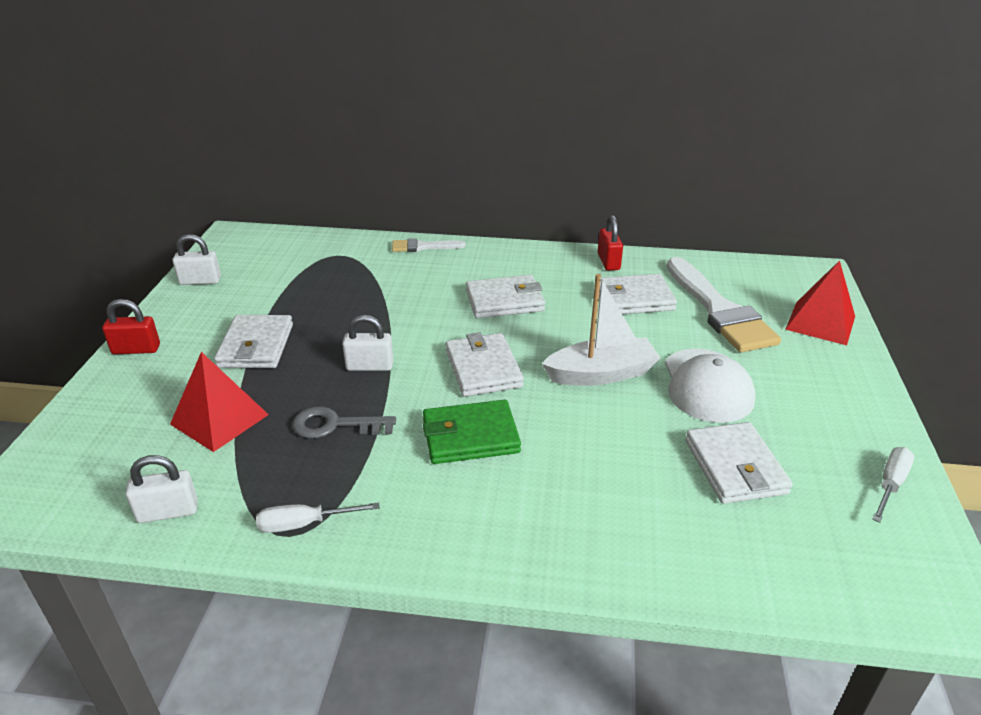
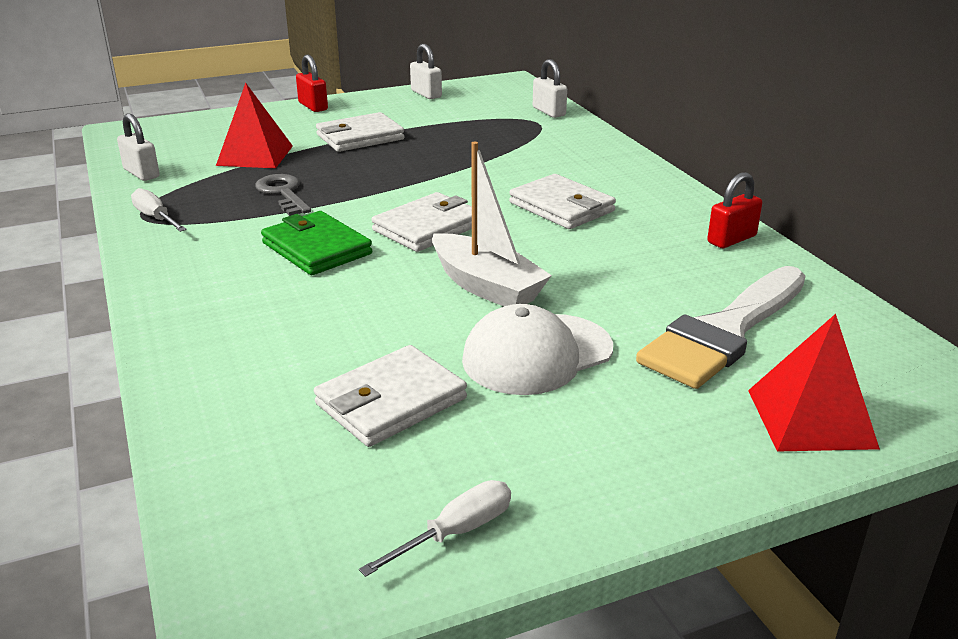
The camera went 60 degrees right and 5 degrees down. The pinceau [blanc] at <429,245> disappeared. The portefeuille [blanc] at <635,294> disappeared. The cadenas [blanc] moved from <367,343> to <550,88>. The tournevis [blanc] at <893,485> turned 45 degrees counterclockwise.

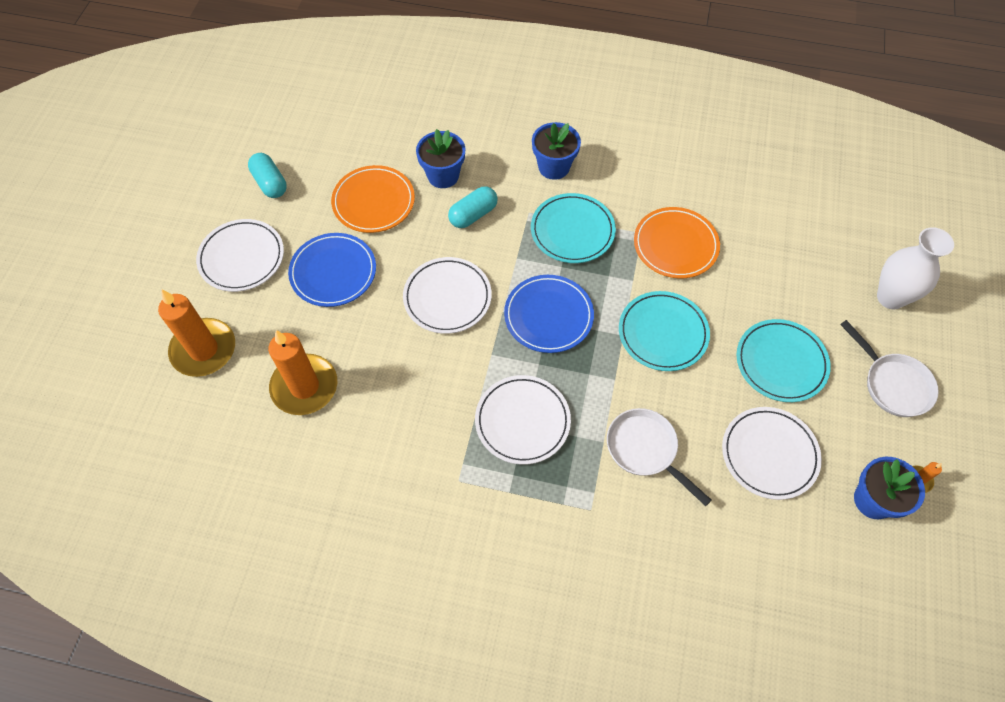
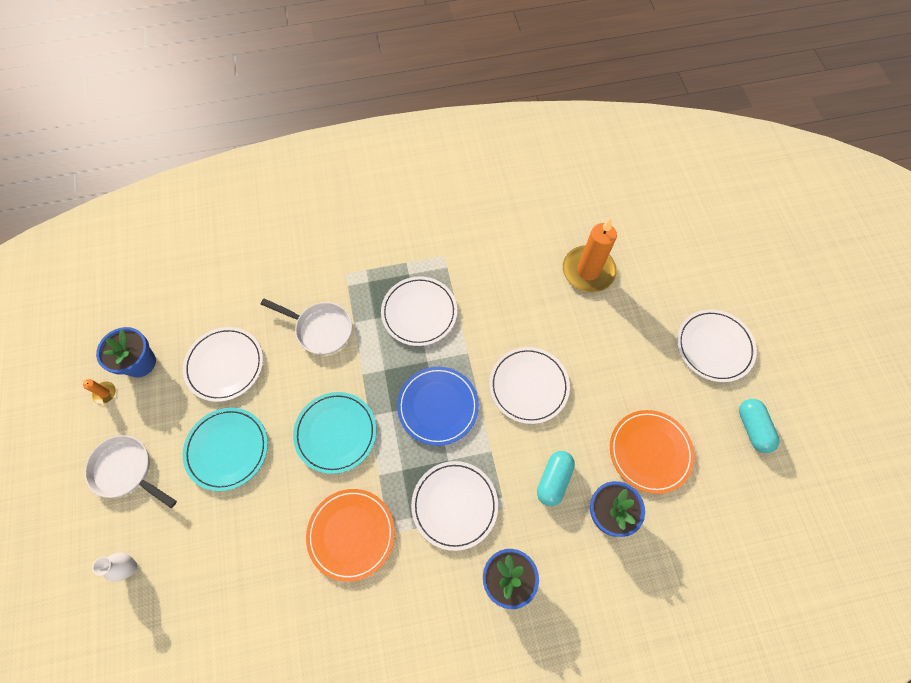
The camera went 155 degrees right and 5 degrees up. The gélule [turquoise] at <267,175> turned 45 degrees clockwise. The assiette [turquoise] at <573,228> became the assiette [blanc] at <454,506>. The vase [blanc] at <915,268> changed to 0.53 times the size. The assiette [bleu] at <332,270> disappeared. The bougie [orange] at <196,333> disappeared.

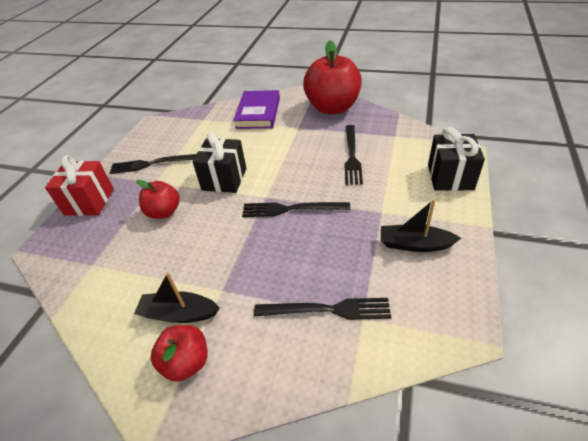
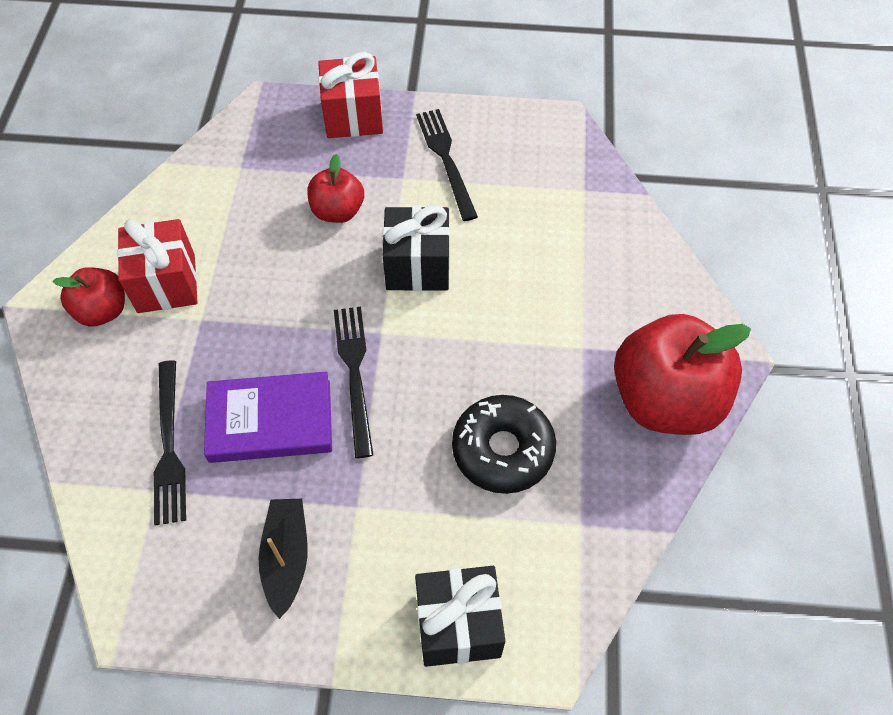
The camera went 75 degrees right and 15 degrees up. The livre [violet] moved from <256,109> to <268,417>. The fourchette [noir] at <353,155> was replaced by the beignet [noir] at <504,444>. The bateau [noir] at <177,297> was replaced by the cadeau [rouge] at <157,266>.

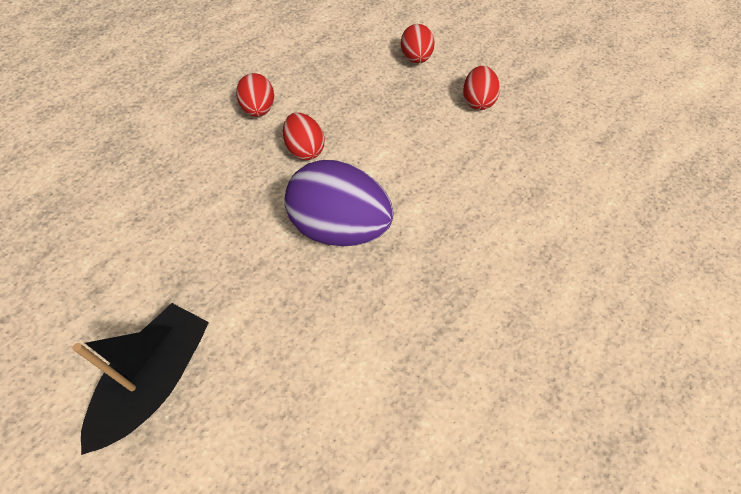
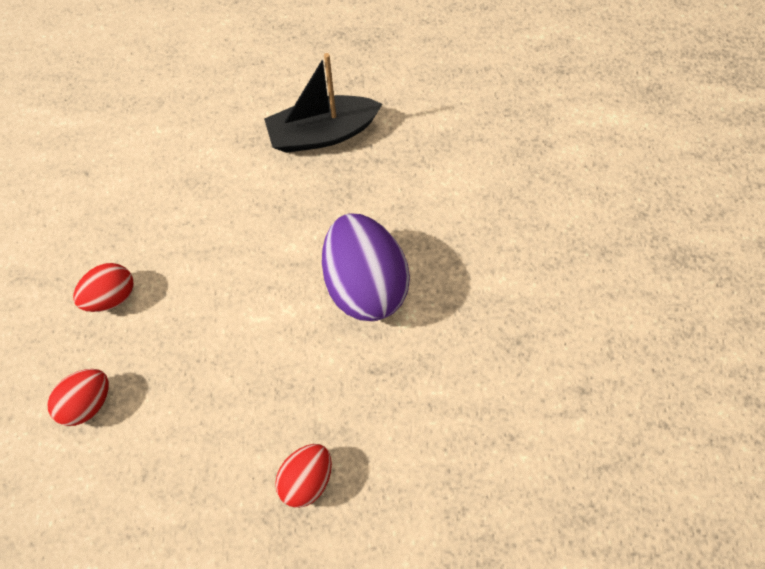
The camera went 130 degrees left and 10 degrees up. The œuf [rouge] at <304,136> disappeared. The bateau [noir] moved from <140,379> to <323,103>.

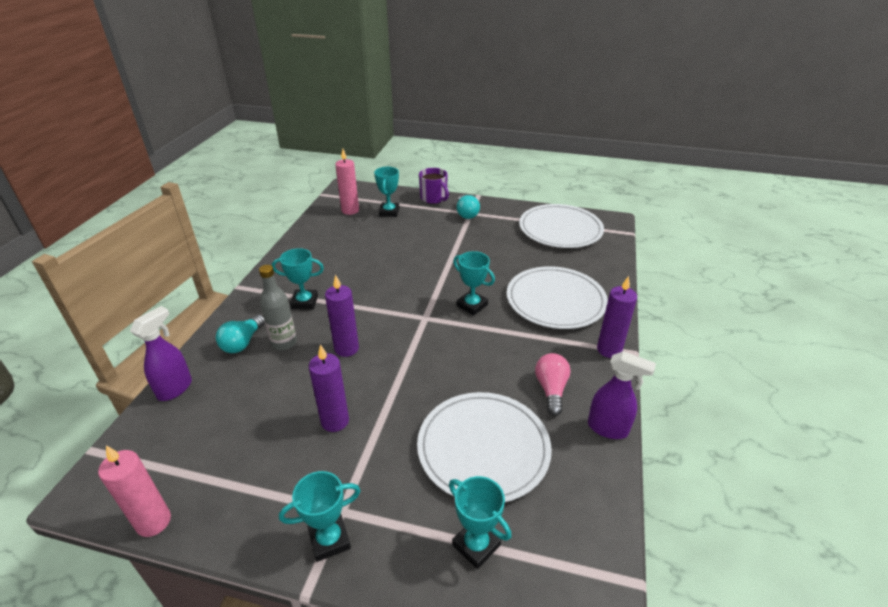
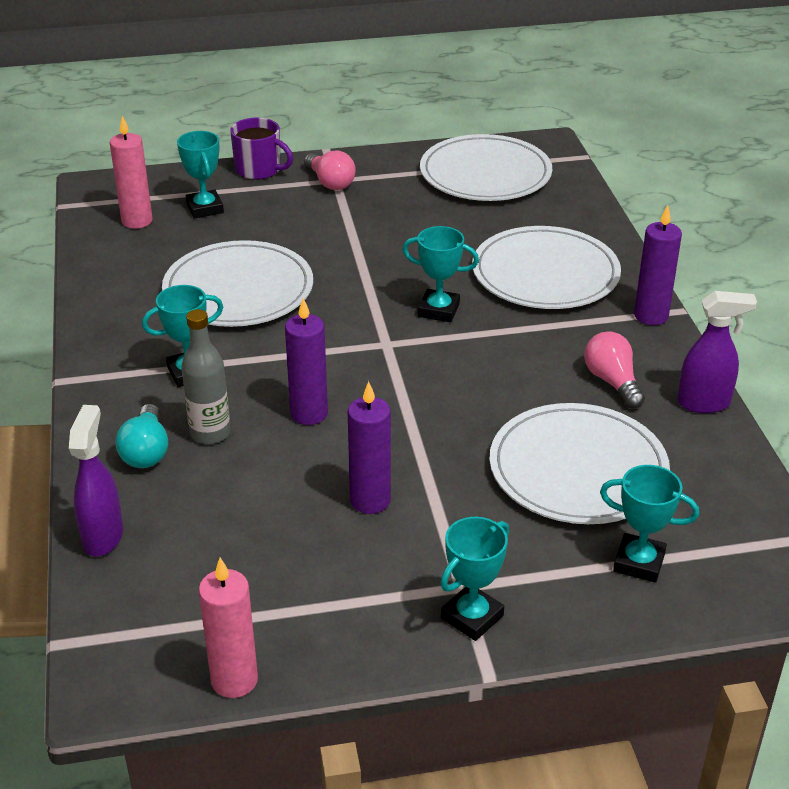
The camera went 25 degrees left and 0 degrees up. The ampoule [turquoise] at <468,207> became the ampoule [rose] at <330,170>. The assiette [blanc] at <237,283> appeared.

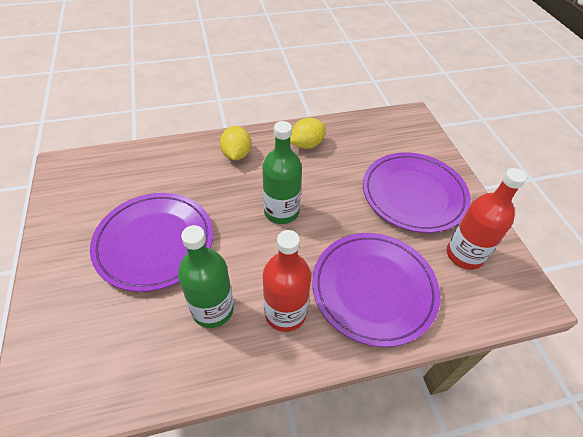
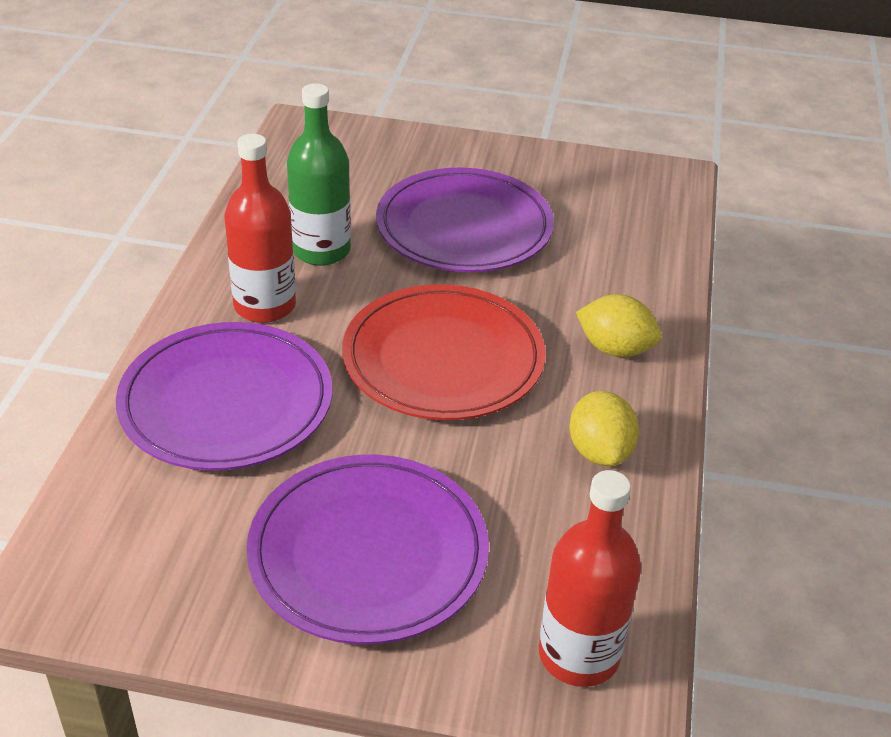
The camera went 115 degrees right and 10 degrees down. The bouteille [vert] at <282,172> was replaced by the assiette [rouge] at <444,352>. The bouteille [rouge] moved from <487,219> to <590,578>.

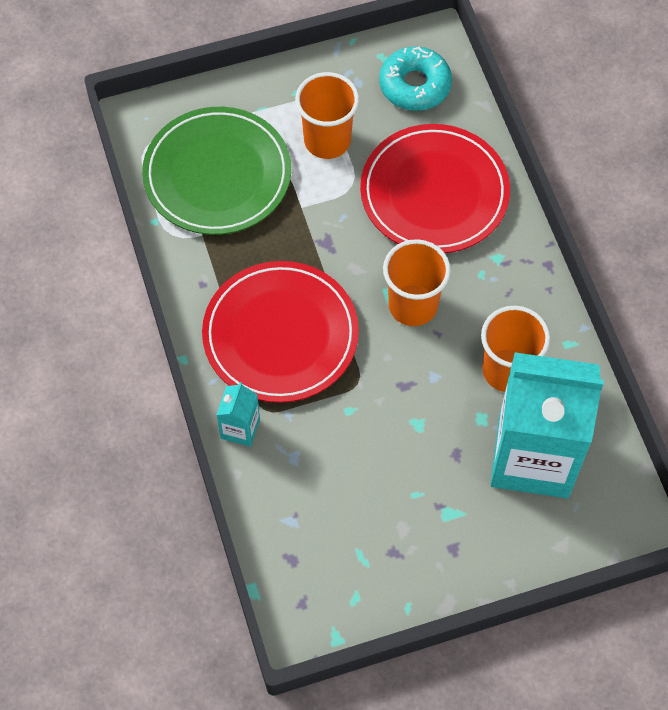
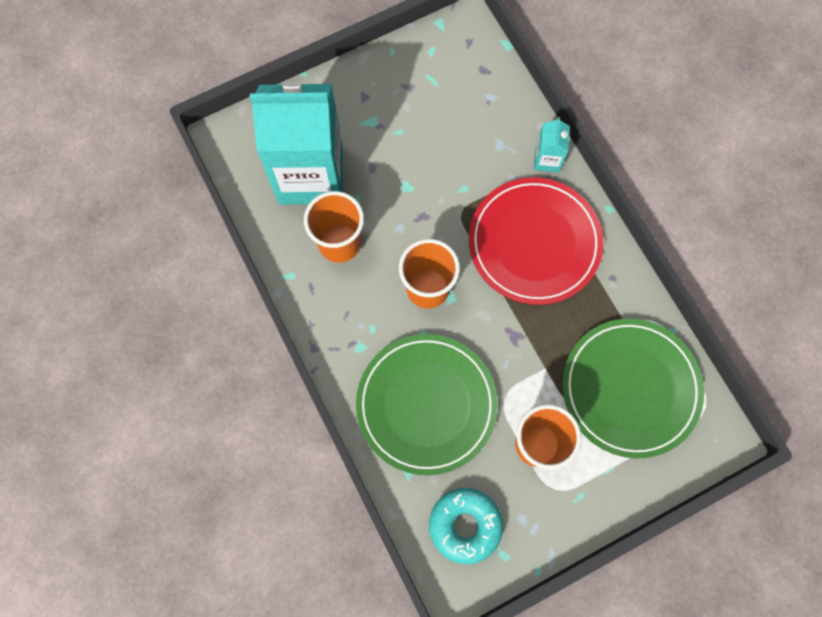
The camera went 170 degrees right and 10 degrees up. The assiette [rouge] at <435,188> became the assiette [vert] at <427,404>.

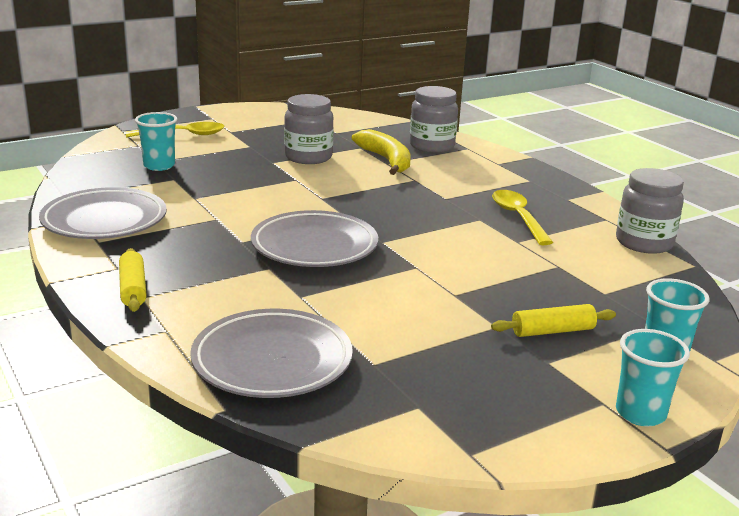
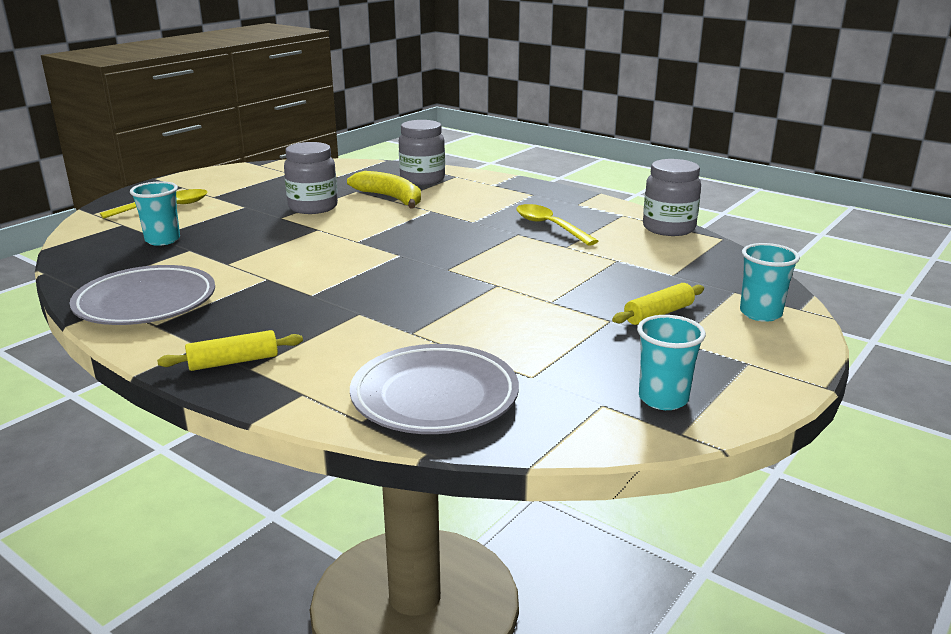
The camera went 20 degrees left and 0 degrees up. The assiette [gris] at <314,238> disappeared. The rouleau à pâtisserie [jaune] at <132,280> turned 75 degrees counterclockwise. The gobelet [turquoise] moved from <653,377> to <671,362>.

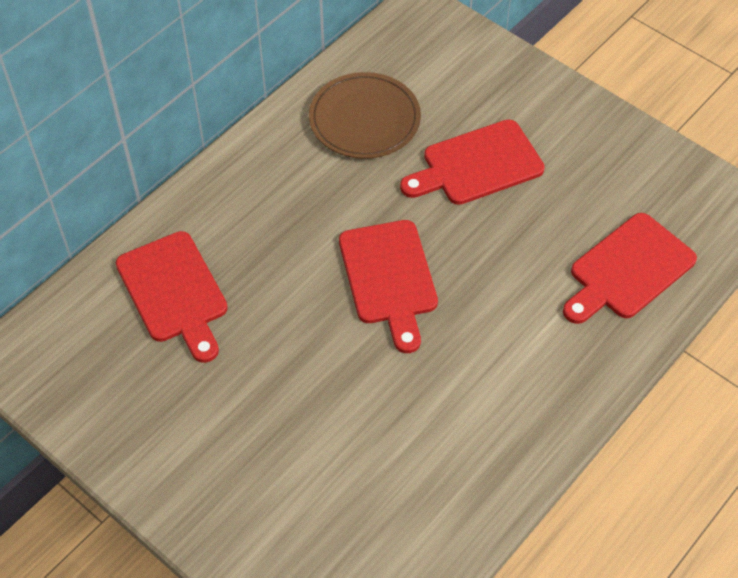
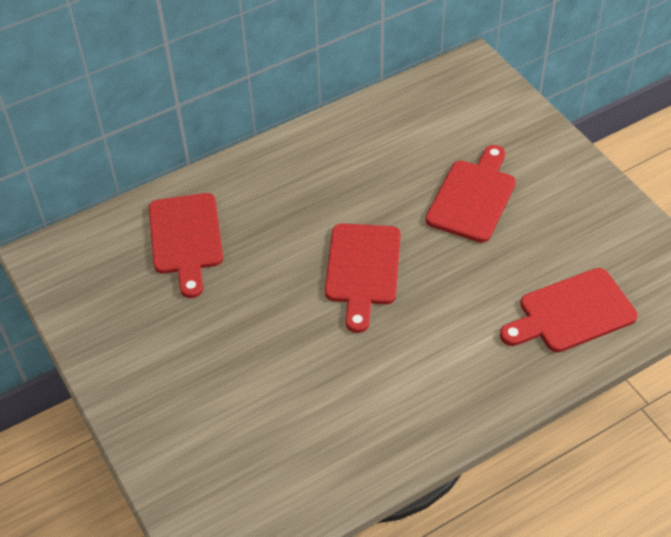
The camera went 20 degrees right and 5 degrees down. The assiette [marron] at <365,115> disappeared. The planche à découper [rouge] at <472,162> turned 120 degrees clockwise.

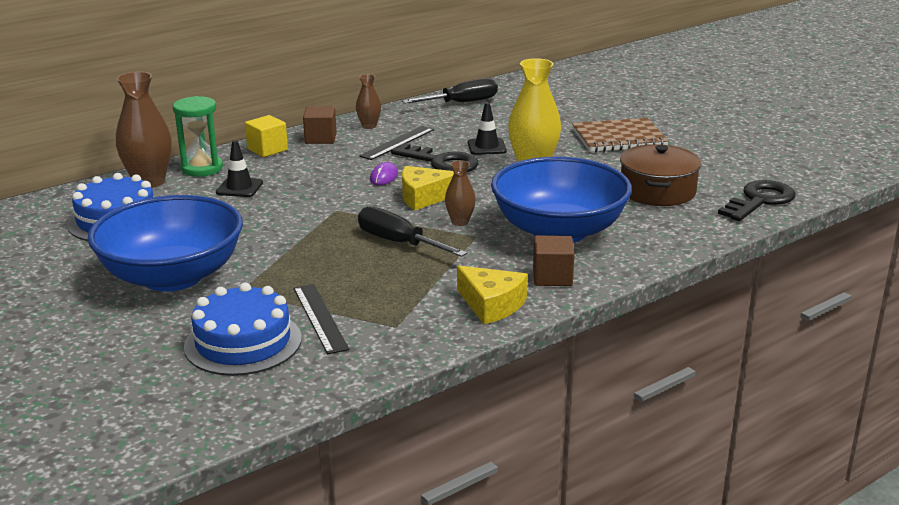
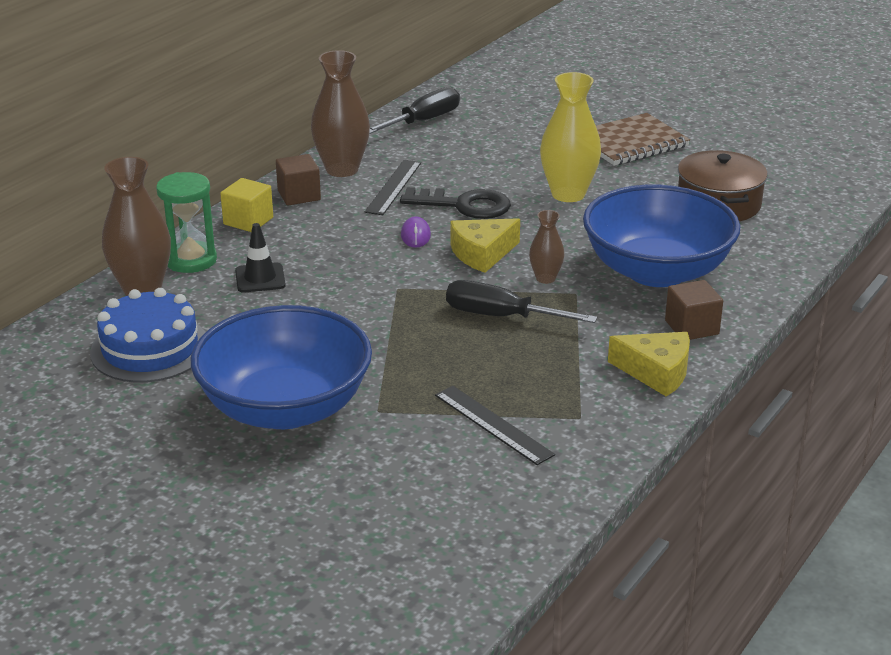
The camera went 20 degrees left and 5 degrees up. The vase [marron] at <368,101> changed to 1.89 times the size. The cône de chantier [noir] at <487,128> disappeared. The clé [noir] at <757,200> disappeared. The gâteau [bleu] at <243,329> disappeared.

